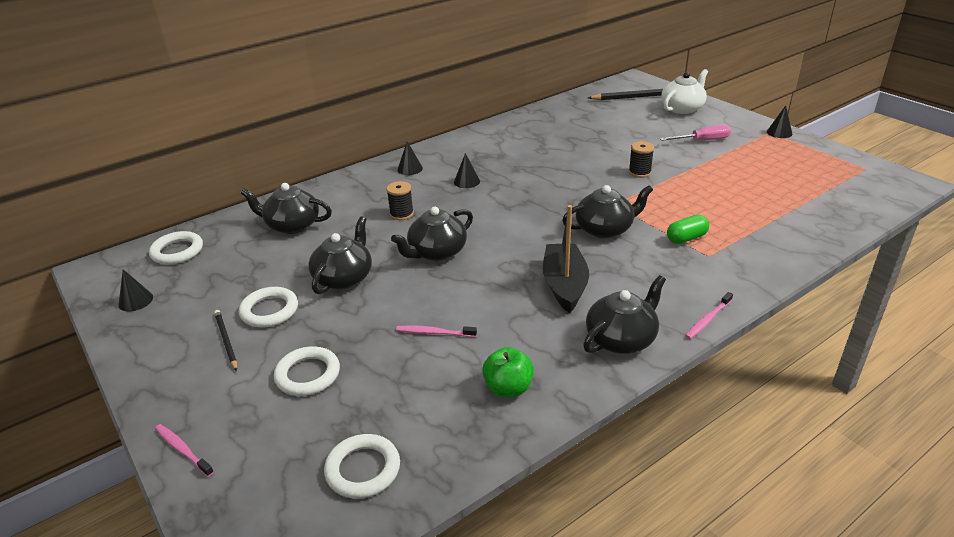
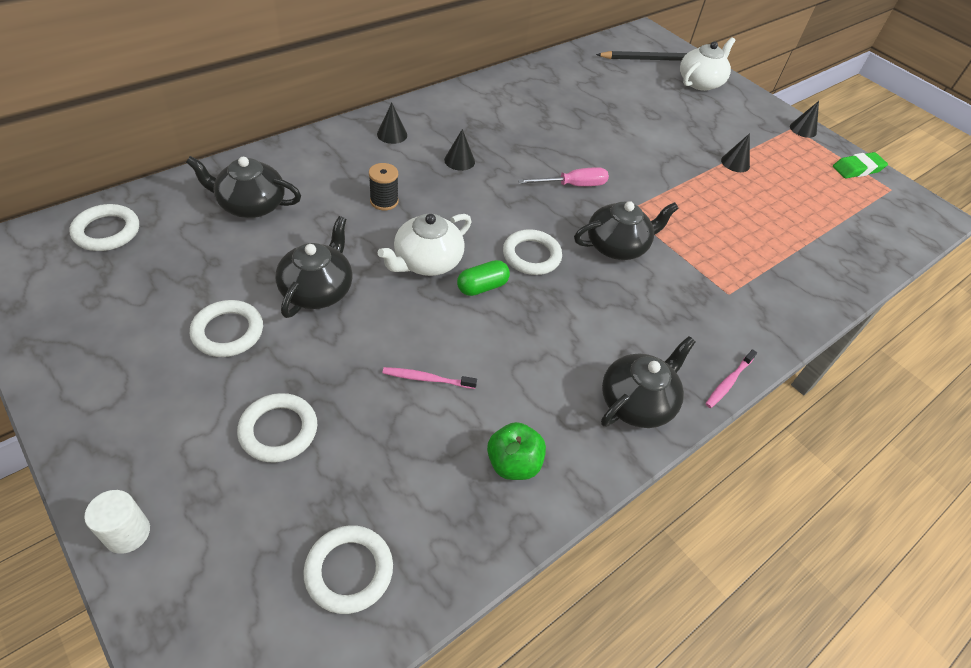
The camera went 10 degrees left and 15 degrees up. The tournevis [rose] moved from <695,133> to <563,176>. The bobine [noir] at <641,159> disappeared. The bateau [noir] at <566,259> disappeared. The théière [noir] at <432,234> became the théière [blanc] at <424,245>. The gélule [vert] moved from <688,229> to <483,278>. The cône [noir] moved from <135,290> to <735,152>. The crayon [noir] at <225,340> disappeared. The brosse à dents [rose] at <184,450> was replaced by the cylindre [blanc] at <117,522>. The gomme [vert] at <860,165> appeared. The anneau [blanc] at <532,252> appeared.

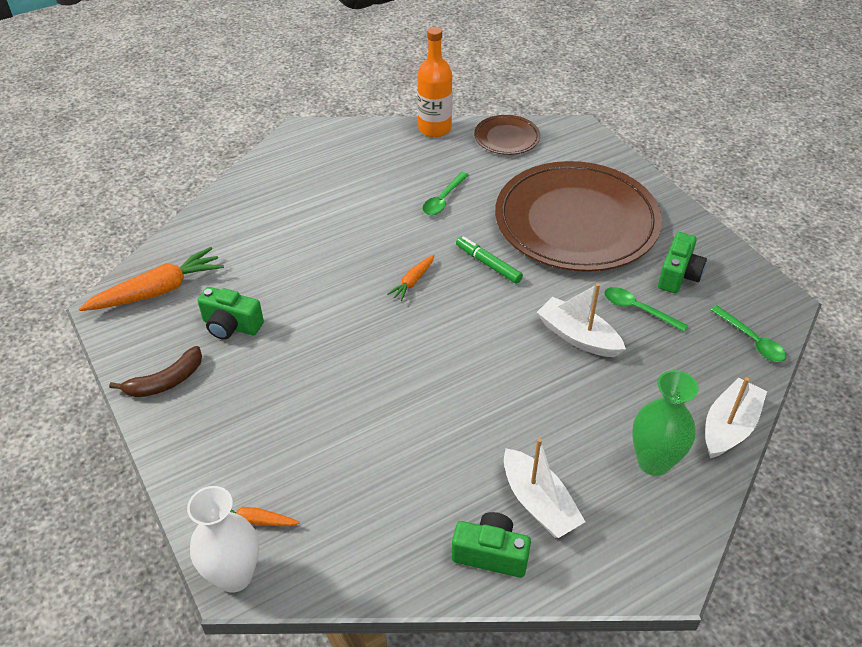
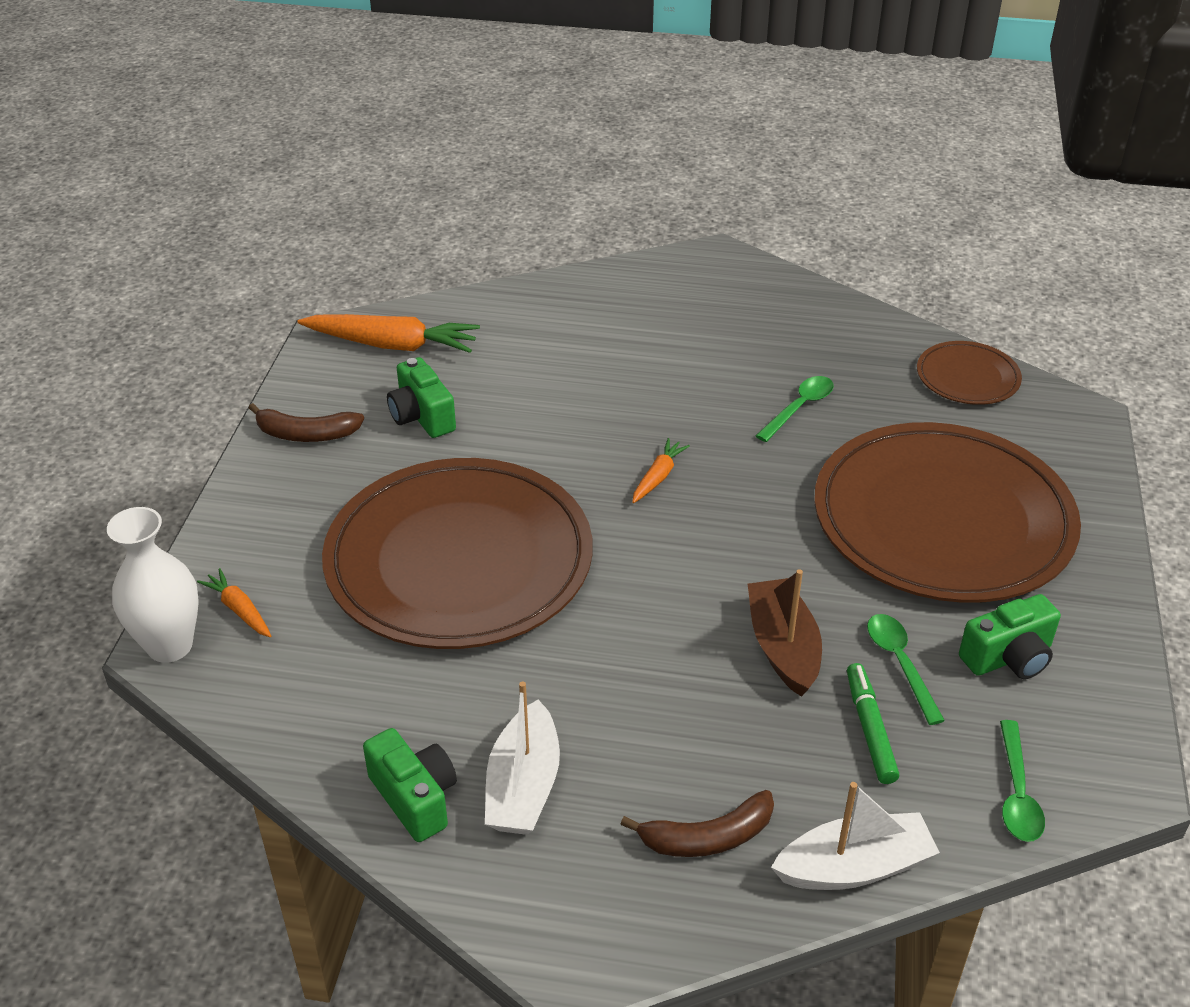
The camera went 40 degrees right and 5 degrees down. The bouteille [orange] at <434,82> disappeared. The cuillère [vert] at <445,193> turned 150 degrees clockwise. The feutre [vert] moved from <489,260> to <873,723>. The carotte [orange] at <410,278> turned 135 degrees clockwise. The bateau [blanc] at <581,320> became the bateau [marron] at <785,633>. The vase [vert] at <665,423> was replaced by the banane [marron] at <697,823>. The assiette [marron] at <457,553> appeared.

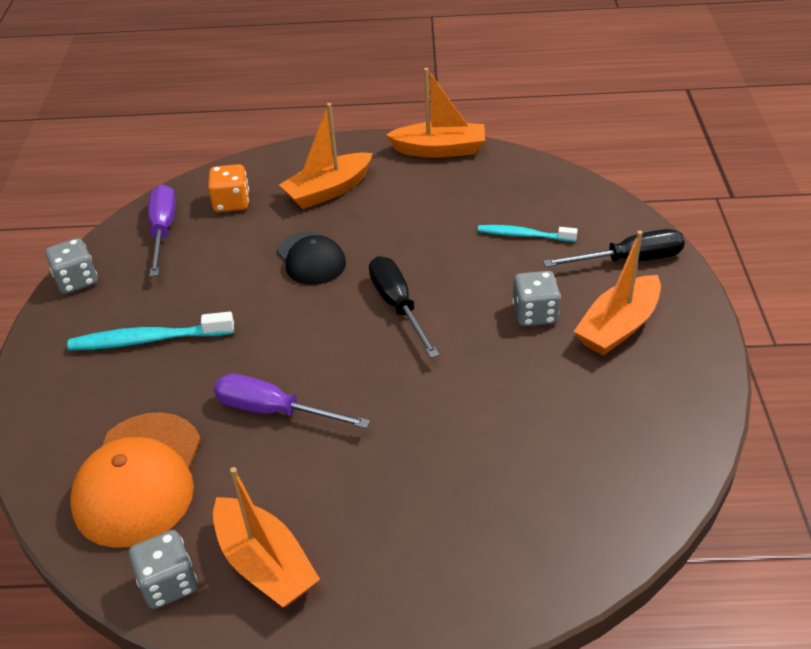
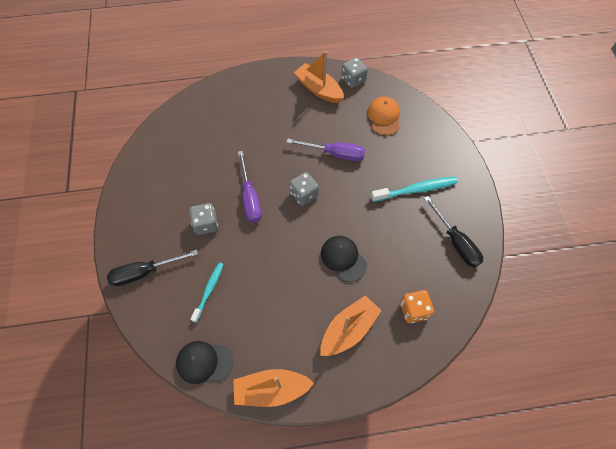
The camera went 170 degrees right and 20 degrees up. The tournevis [violet] moved from <162,230> to <250,187>. The brosse à dents [turquoise] at <528,233> turned 75 degrees counterclockwise. The bateau [orange] at <617,293> disappeared. The dé [gris] moved from <71,266> to <304,189>. The tournevis [noir] moved from <404,307> to <453,232>. The casquette [orange] at <135,480> changed to 0.63 times the size. The casquette [noir] at <204,362> appeared.

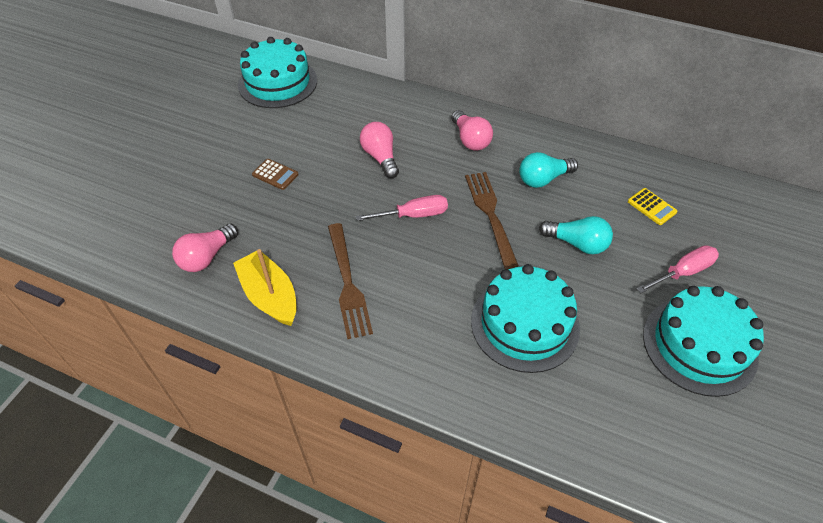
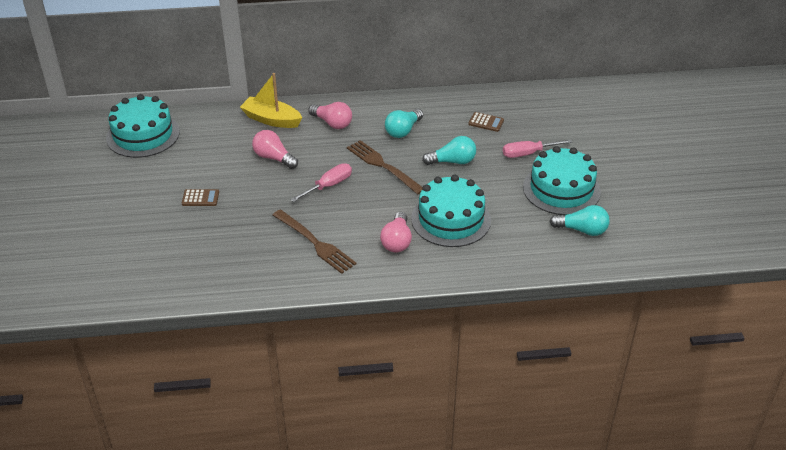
The camera went 30 degrees left and 10 degrees down. The calculatrice [jaune] at <652,206> became the calculatrice [marron] at <486,122>. The ampoule [rose] moved from <205,248> to <396,232>. The tournevis [rose] at <678,269> turned 135 degrees counterclockwise. The bateau [jaune] moved from <265,287> to <271,100>. The ampoule [turquoise] at <579,220> appeared.

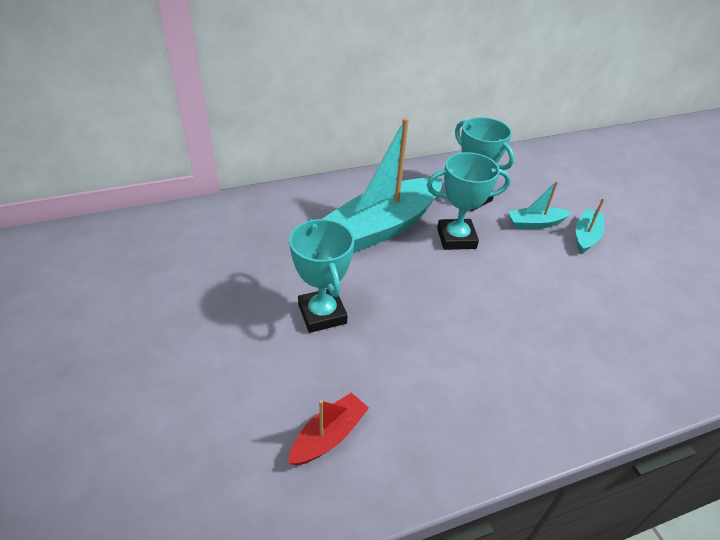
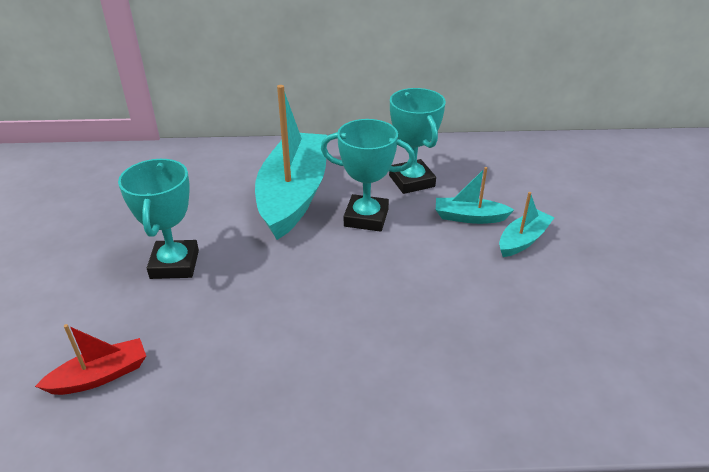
The camera went 20 degrees right and 5 degrees down. The bateau [turquoise] at <382,185> turned 120 degrees clockwise.

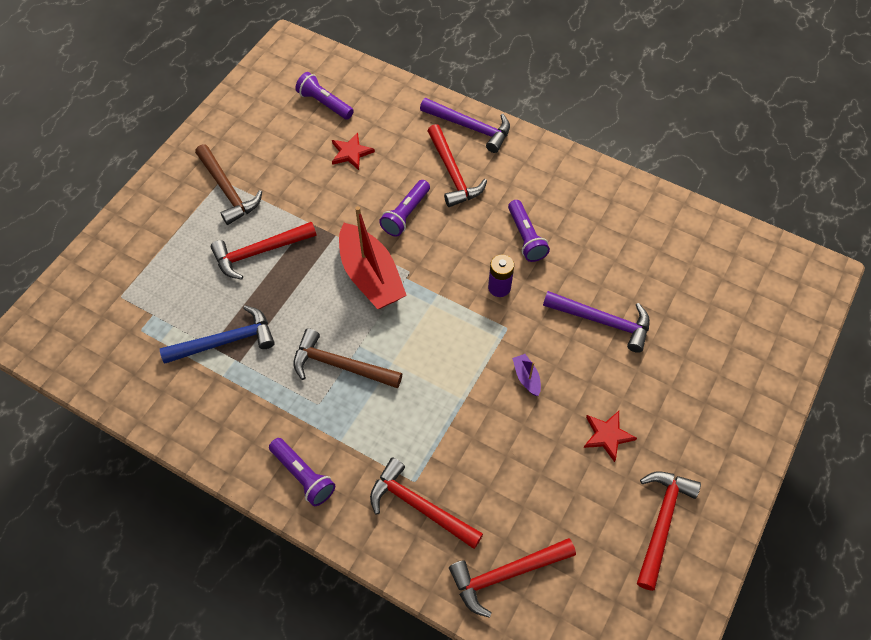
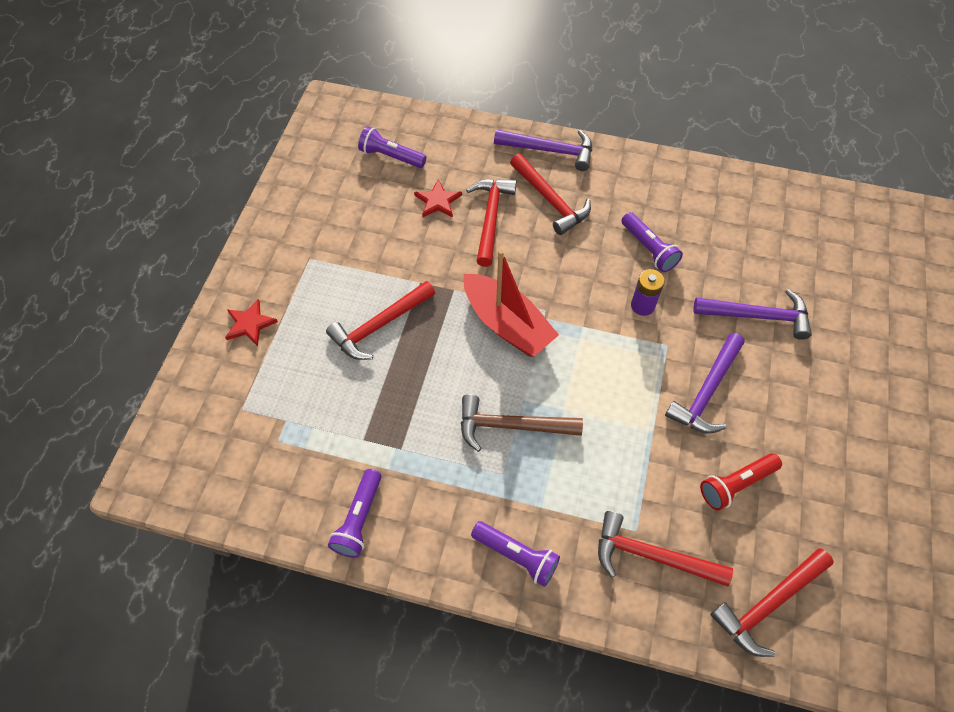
The camera went 15 degrees left and 0 degrees up. The marteau [marron] at <228,184> disappeared. The lampe de poche [violet] moved from <404,208> to <354,513>. The marteau [bleu] at <217,334> disappeared. The bateau [violet] at <526,375> was replaced by the marteau [violet] at <705,383>. The étoile [rouge] moved from <610,436> to <251,322>. The marteau [rouge] moved from <669,531> to <491,223>. The lampe de poche [rouge] at <741,481> appeared.

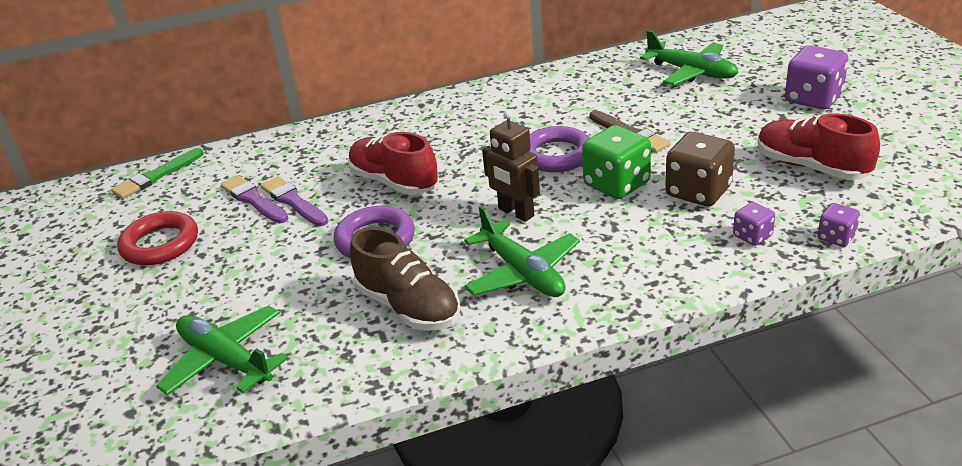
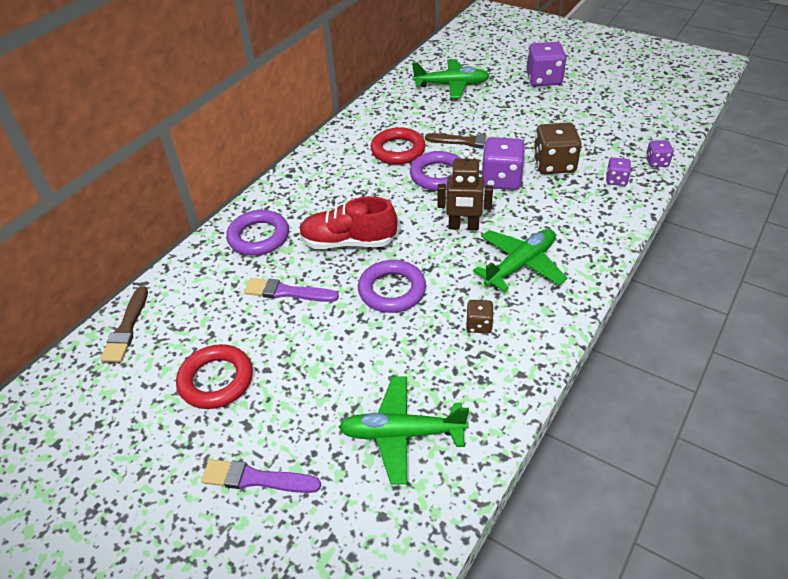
The camera went 40 degrees left and 10 degrees up. The chaussure [rouge] at <819,147> disappeared. The dé [vert] at <616,162> became the dé [violet] at <503,163>. The pinceau [vert] at <157,173> became the pinceau [marron] at <124,324>. The pinceau [violet] moved from <254,199> to <261,476>. The avion [vert] at <522,251> turned 60 degrees counterclockwise. The chaussure [marron] at <405,279> was replaced by the dé [marron] at <480,316>. The anneau [rouge] at <398,146> appeared. The anneau [violet] at <257,233> appeared.

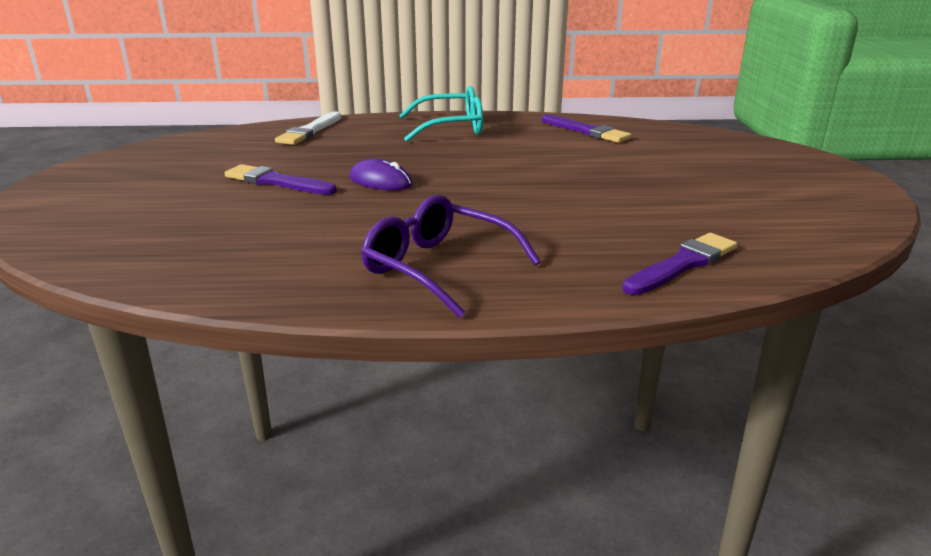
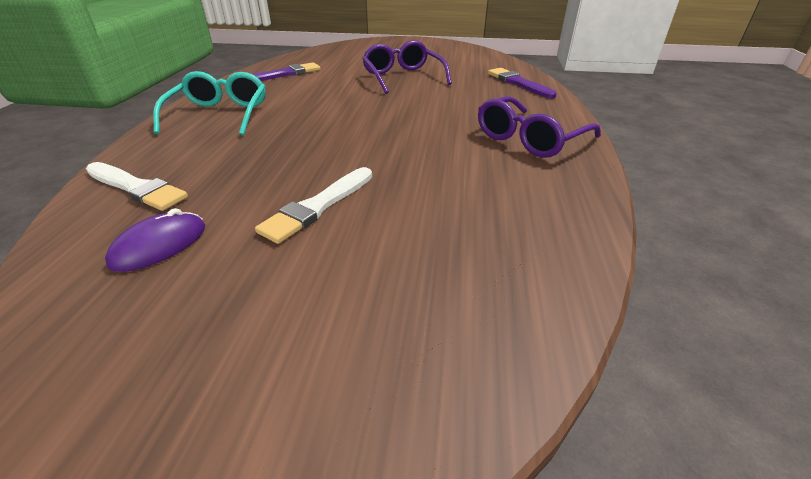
The camera went 80 degrees left and 10 degrees up. The souris [violet] moved from <380,174> to <155,240>. The pinceau [violet] at <281,179> became the pinceau [blanc] at <313,205>. The lunettes [violet] at <407,67> appeared.

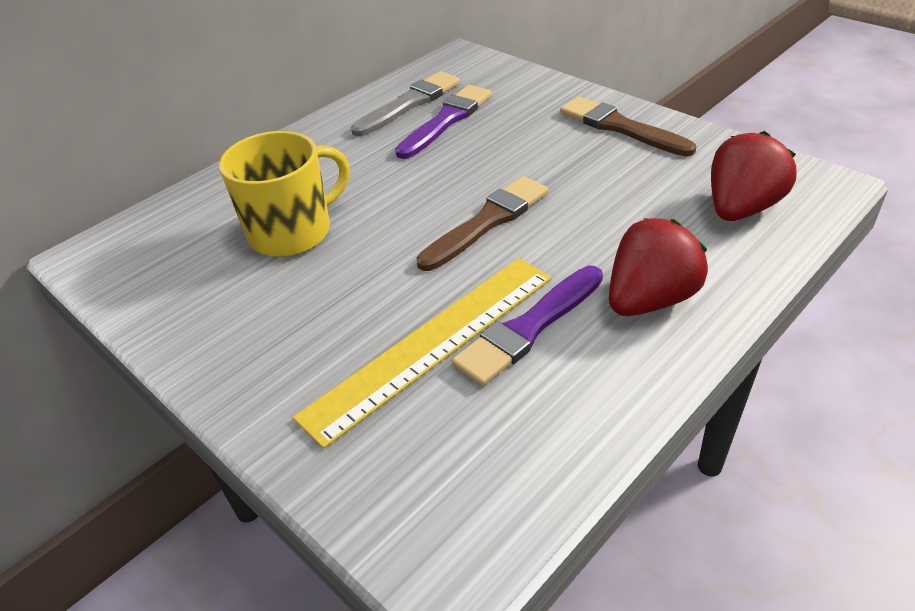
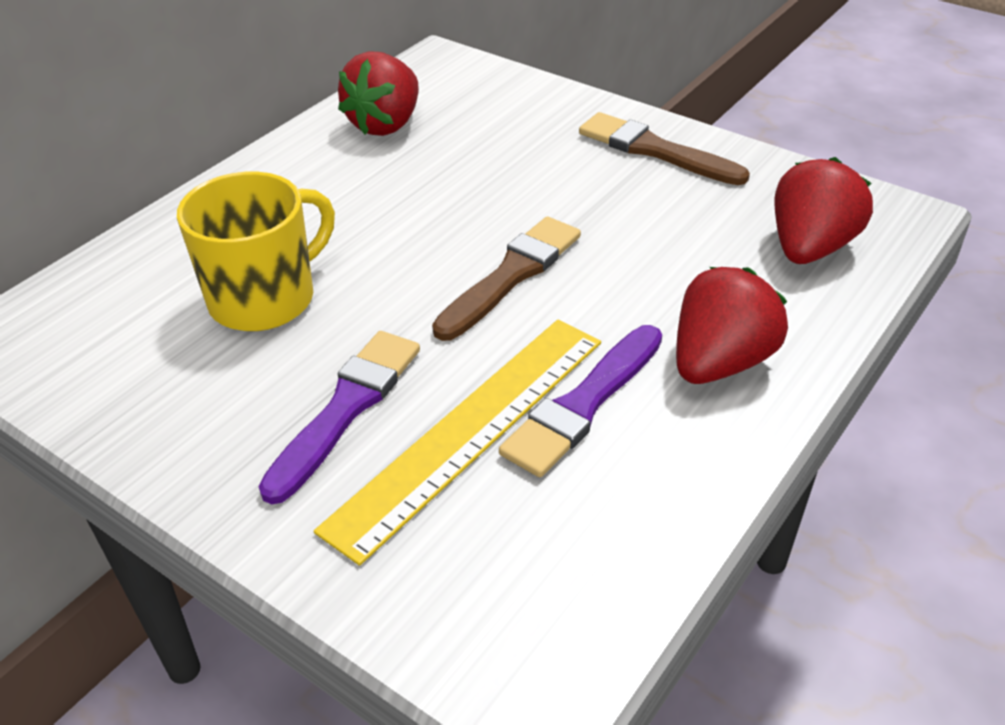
The camera went 10 degrees left and 0 degrees up. The pinceau [gris] at <405,103> was replaced by the fraise [rouge] at <378,93>. The pinceau [violet] moved from <443,122> to <339,417>.

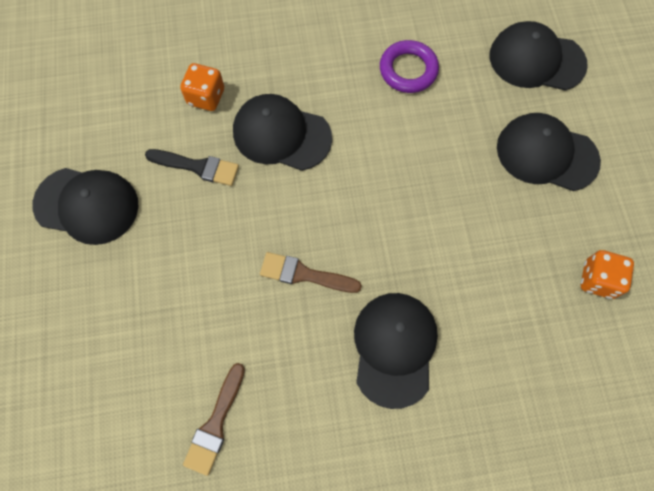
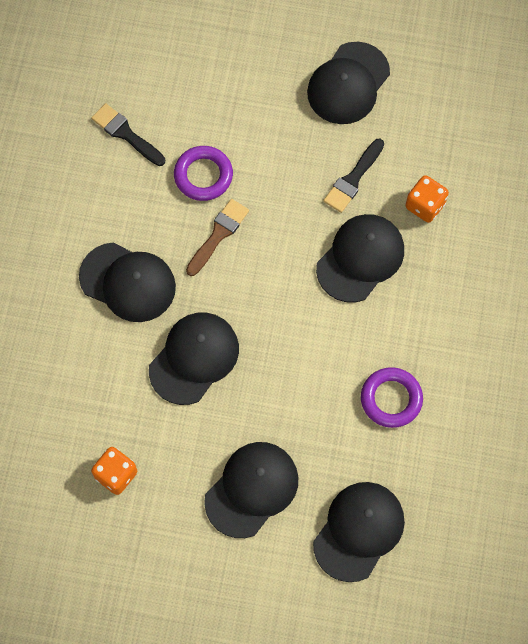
The camera went 110 degrees right and 0 degrees up. The pinceau [marron] at <214,419> became the pinceau [noir] at <128,134>. The anneau [violet] at <203,173> appeared. The casquette [noir] at <194,359> appeared.

